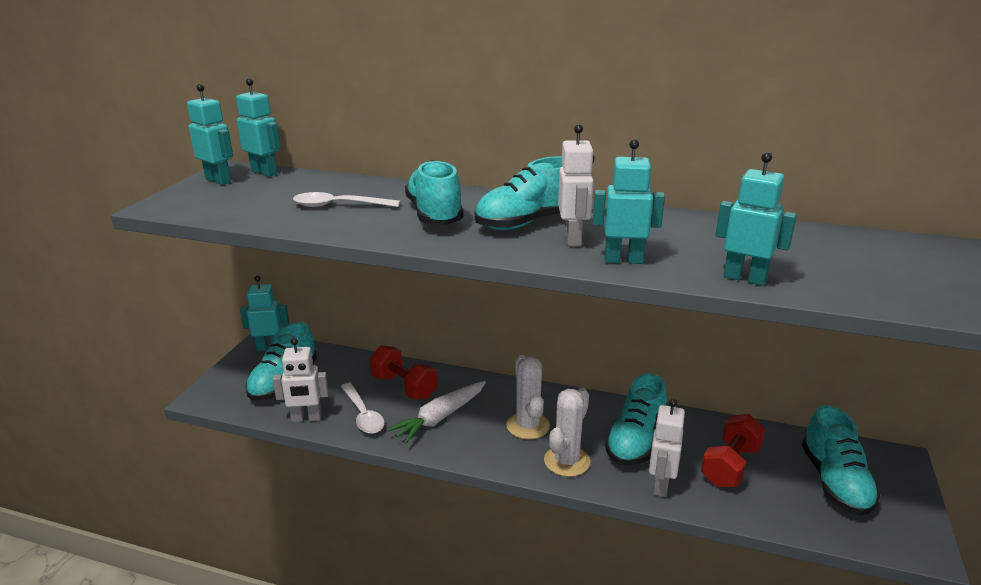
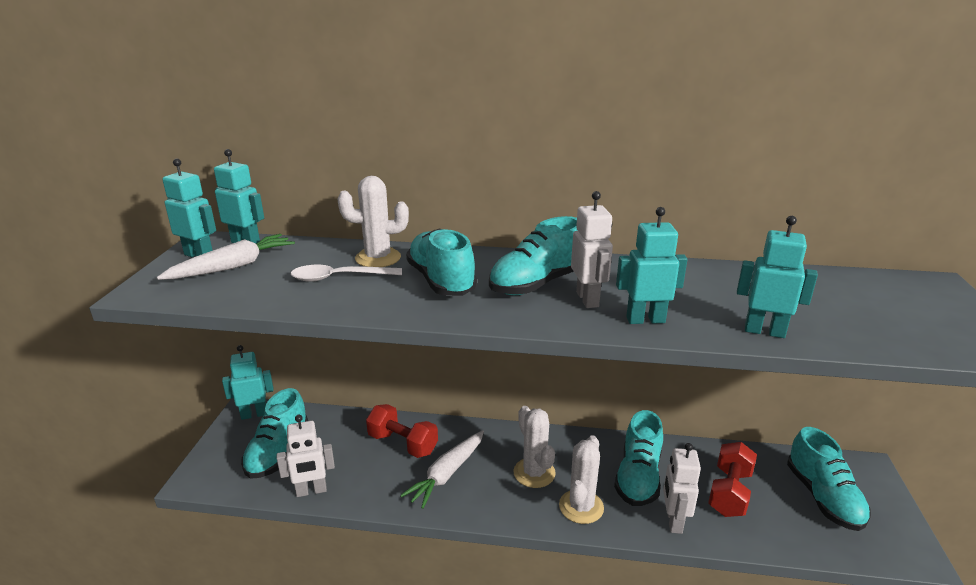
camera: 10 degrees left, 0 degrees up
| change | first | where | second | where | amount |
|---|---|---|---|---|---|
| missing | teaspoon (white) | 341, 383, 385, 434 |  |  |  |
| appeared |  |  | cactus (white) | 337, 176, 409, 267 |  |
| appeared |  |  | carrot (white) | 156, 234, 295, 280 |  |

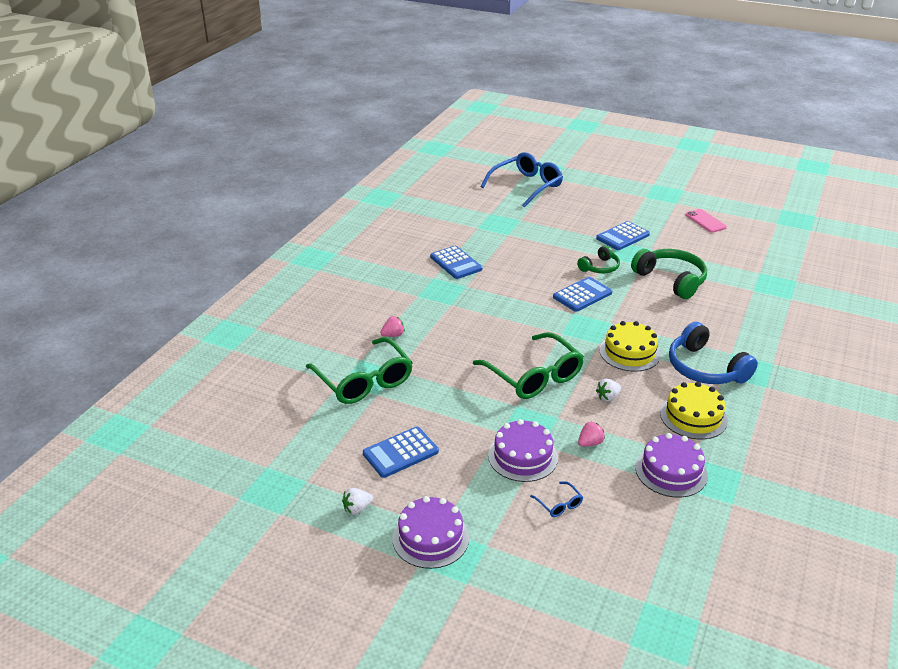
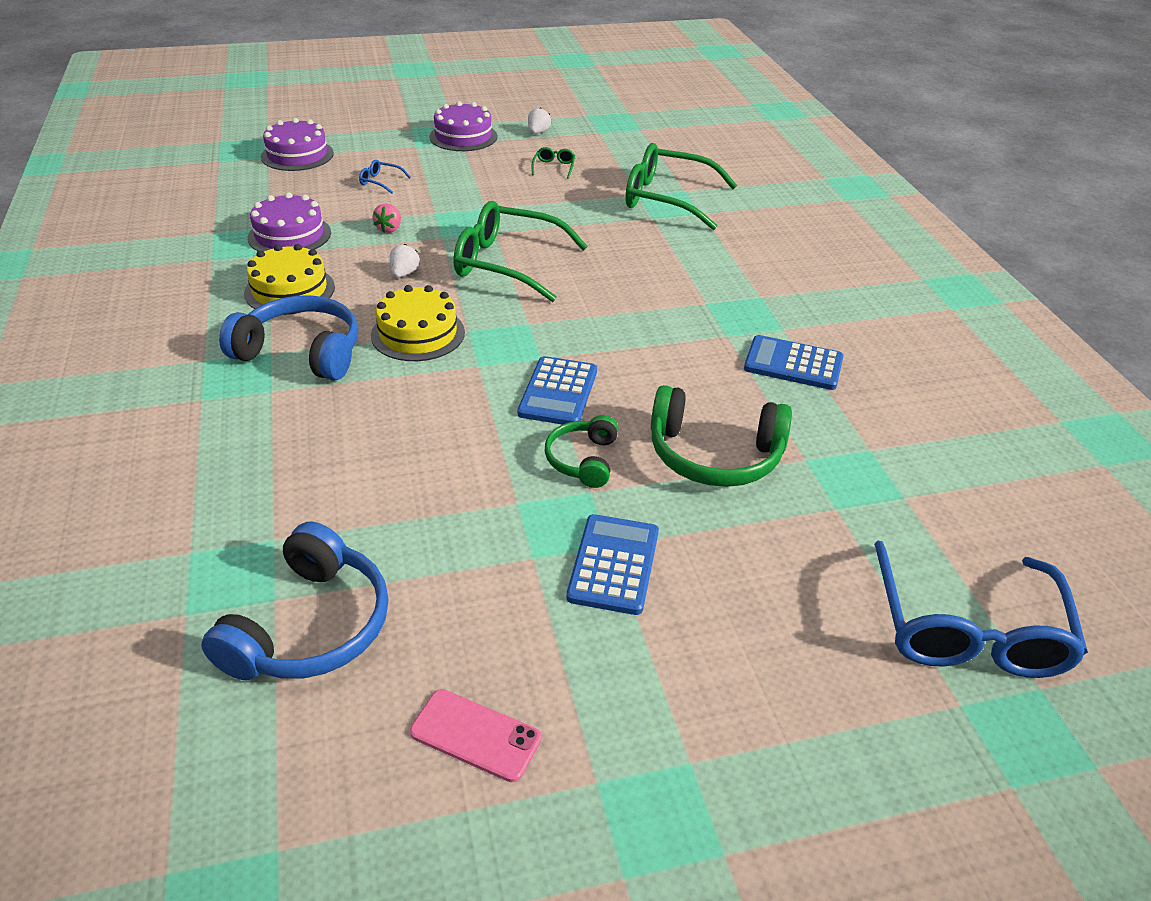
camera: 140 degrees right, 5 degrees up
| change | first | where | second | where | amount |
|---|---|---|---|---|---|
| relocated | over-ear headphones (green) | 631, 249, 707, 299 |  | 651, 385, 792, 487 |  |
| missing | toy strawberry (pink) | 380, 316, 405, 337 |  |  |  |
| relocated | gateau (violet) | 488, 419, 558, 482 |  | 261, 118, 334, 171 |  |
| exchanged | pocket calculator (royal blue) | 363, 427, 439, 478 | spectacles (green) | 532, 147, 575, 179 |  |
| appeared |  |  | over-ear headphones (royal blue) | 201, 522, 389, 680 |  |

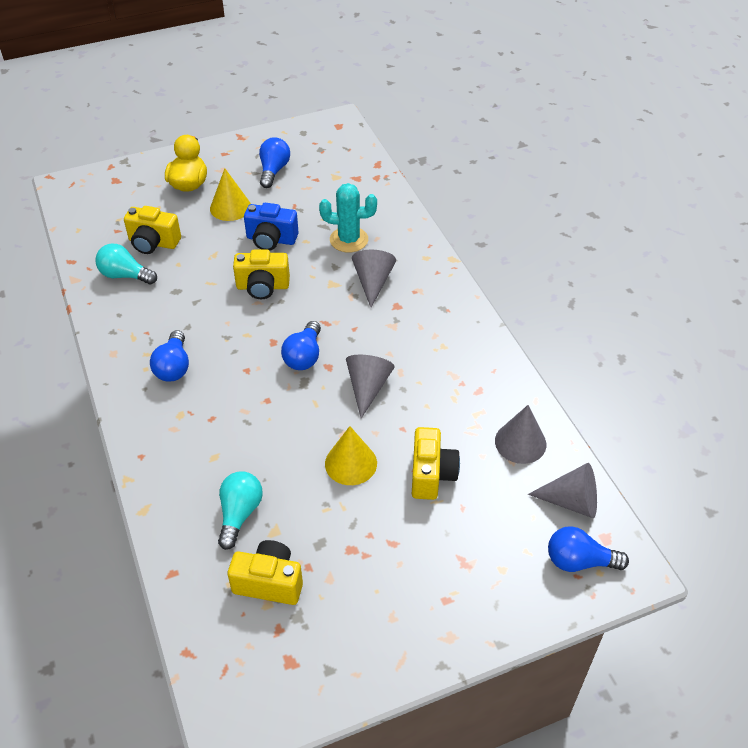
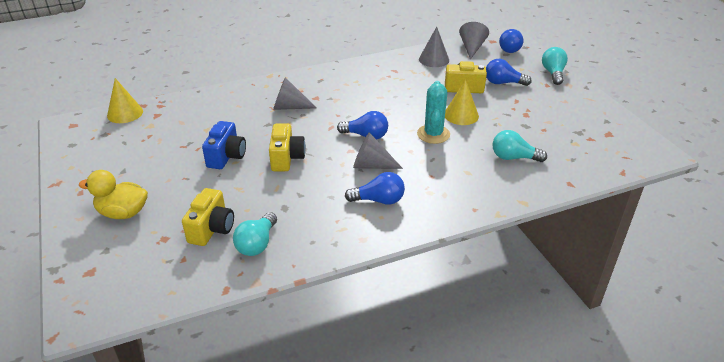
camera: 90 degrees left, 10 degrees down
| change | first | where | second | where | amount |
|---|---|---|---|---|---|
| relocated | bulb (royal blue) | 259, 137, 290, 188 |  | 486, 59, 532, 86 |  |
| relocated | cone shape (golden) | 210, 169, 251, 221 |  | 107, 78, 143, 123 |  |
| relocated | cactus (aqua) | 319, 183, 377, 253 |  | 417, 81, 450, 144 |  |
| relocated | cone shape (gray) | 346, 355, 395, 419 |  | 353, 132, 403, 169 |  |
| missing | photo camera (golden) | 228, 540, 303, 605 |  |  |  |
| appeared |  |  | bulb (aqua) | 542, 47, 568, 85 |  |

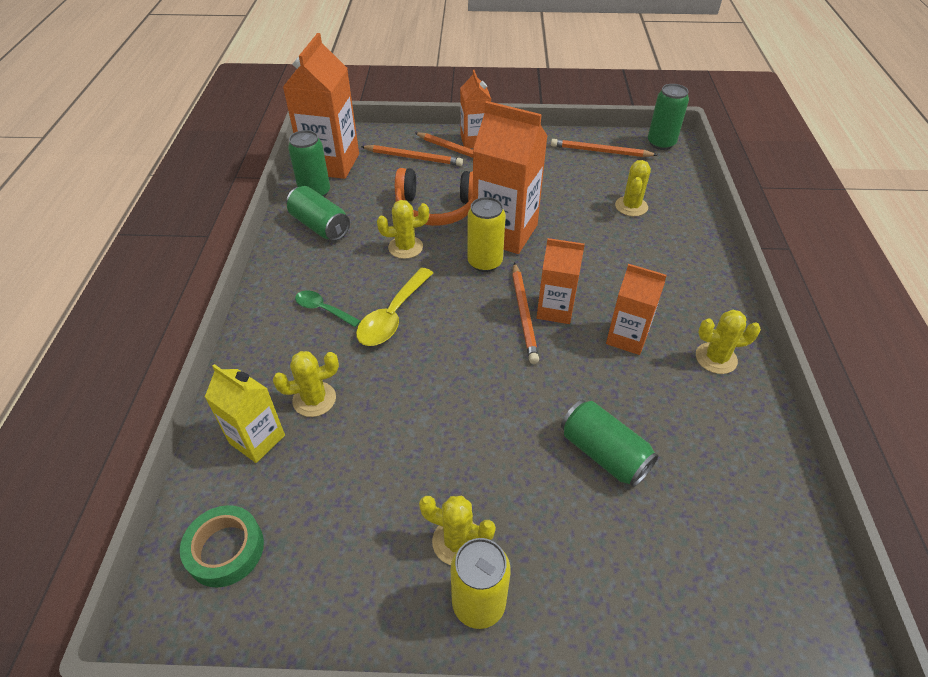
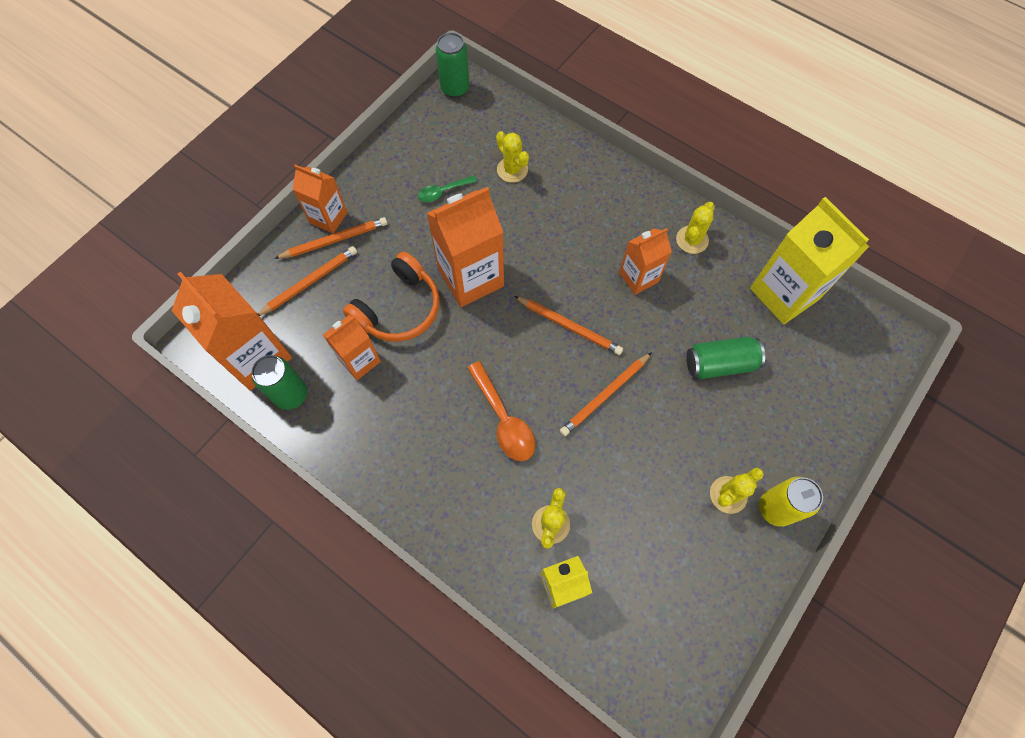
camera: 55 degrees left, 20 degrees up
| change | first | where | second | where | amount |
|---|---|---|---|---|---|
| relocated | pencil (orange-coloured) | 551, 139, 657, 157 |  | 560, 352, 652, 436 |  |
| missing | tin (green) | 286, 186, 350, 241 |  |  |  |
| missing | tin (golden) | 467, 197, 506, 272 |  |  |  |
| missing | cactus (golden) | 377, 200, 429, 259 |  |  |  |
| relocated | juice carton (orange-coloured) | 537, 238, 585, 324 |  | 323, 315, 381, 380 |  |
| colour | teaspoon (golden) | 356, 267, 433, 346 | teaspoon (orange-coloured) | 467, 361, 535, 461 |  |
| relocated | teaspoon (green) | 295, 290, 361, 327 |  | 418, 176, 477, 202 |  |
| missing | tape (green) | 180, 505, 264, 588 |  |  |  |
| appeared |  |  | juice carton (golden) | 750, 197, 869, 324 |  |

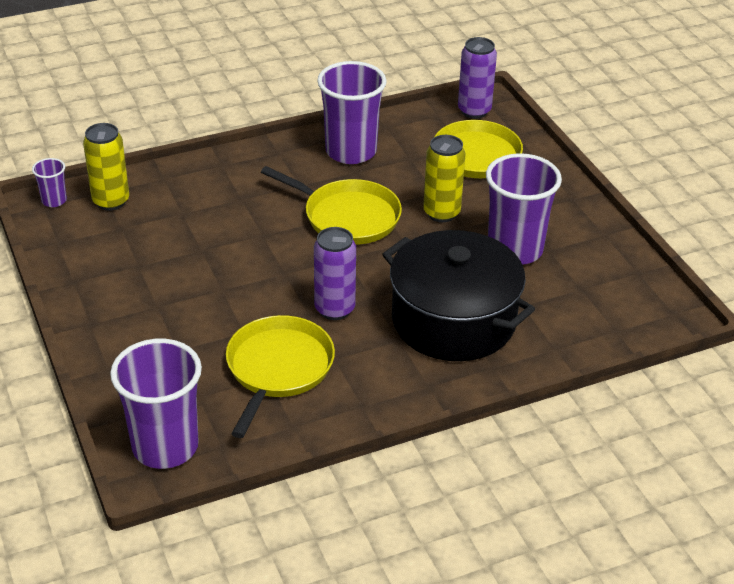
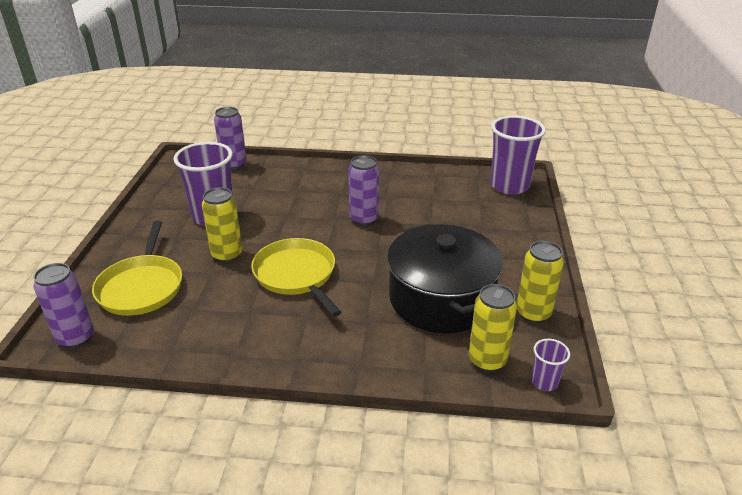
camera: 150 degrees left, 5 degrees down
| change | first | where | second | where | amount |
|---|---|---|---|---|---|
| missing | beaker (violet) | 317, 61, 387, 164 |  |  |  |
| relocated | cooking pot (ebony) | 382, 230, 535, 361 |  | 387, 224, 503, 333 |  |
| missing | pan (golden) | 226, 315, 335, 438 |  |  |  |
| appeared |  |  | tin (violet) | 214, 107, 247, 170 |  |
| appeared |  |  | tin (golden) | 517, 241, 564, 323 |  |

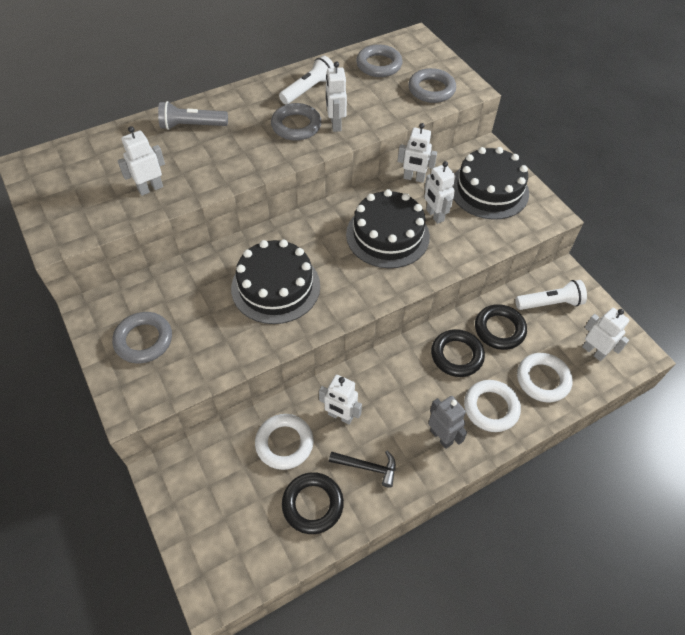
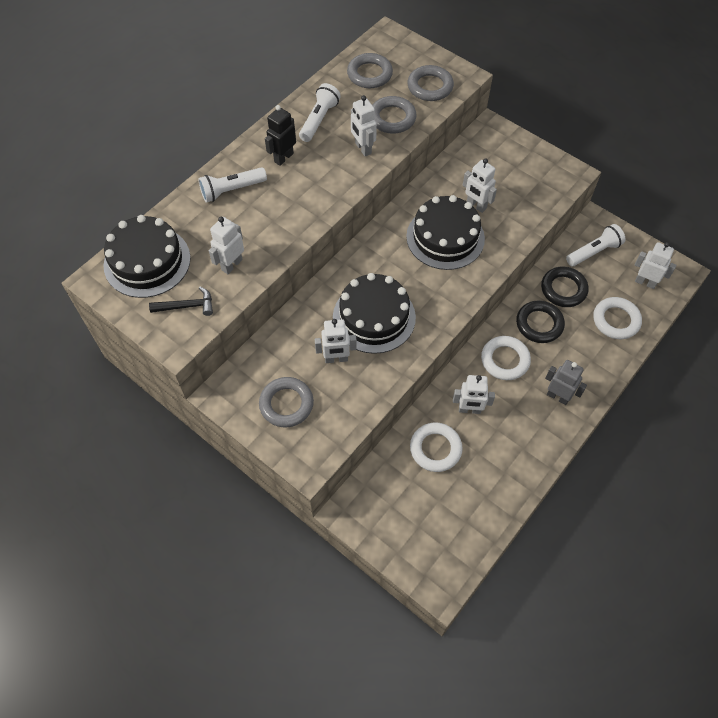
camera: 20 degrees left, 5 degrees up
| change | first | where | second | where | amount |
|---|---|---|---|---|---|
| colour | flashlight (gray) | 158, 101, 228, 130 | flashlight (white) | 198, 167, 267, 203 |  |
| relocated | ring (gray) | 271, 103, 322, 141 |  | 372, 96, 417, 134 |  |
| relocated | robot figure (white) | 398, 123, 437, 183 |  | 315, 319, 357, 363 |  |
| relocated | gateau (ebony) | 453, 147, 529, 220 |  | 103, 215, 191, 298 |  |
| relocated | ring (white) | 464, 380, 521, 432 |  | 481, 336, 531, 380 |  |
| relocated | hammer (ebony) | 329, 451, 396, 488 |  | 149, 287, 213, 316 |  |
| missing | ring (ebony) | 282, 472, 344, 534 |  |  |  |
| appeared |  |  | robot figure (ebony) | 265, 105, 296, 166 |  |

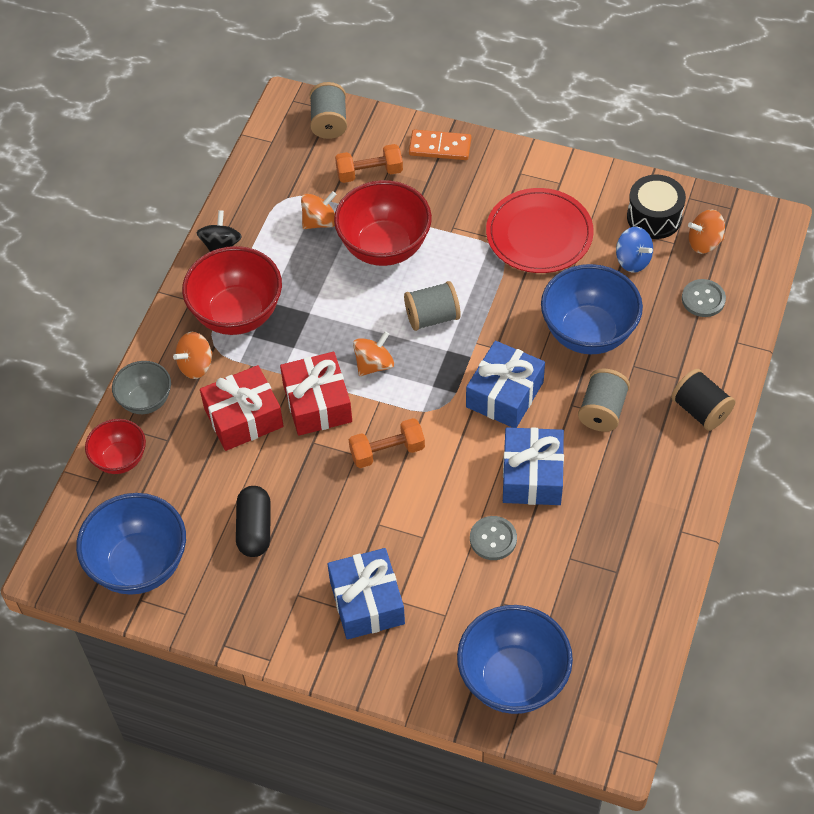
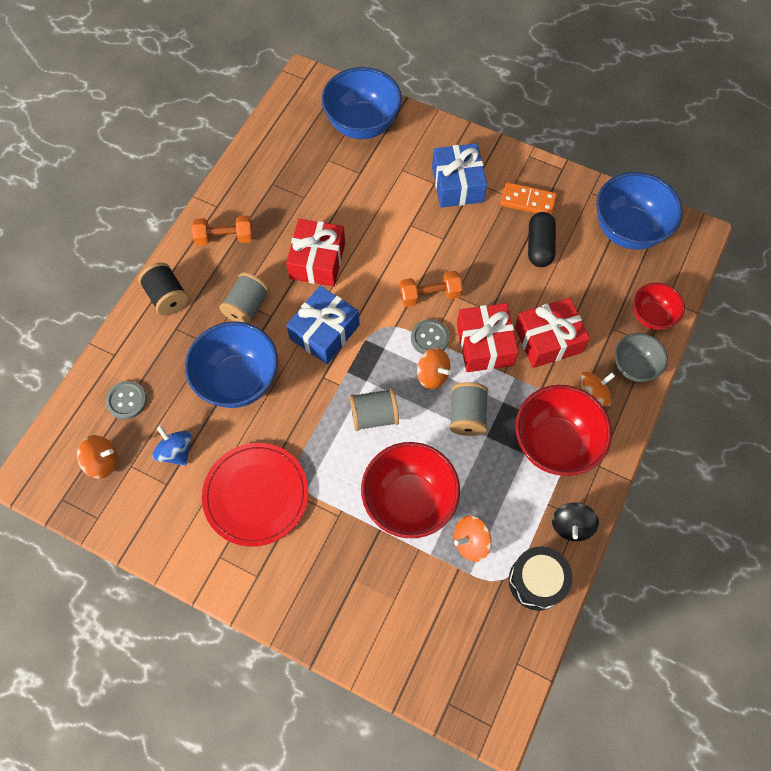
camera: 175 degrees left, 10 degrees up
| change | first | where | second | where | amount |
|---|---|---|---|---|---|
| relocated | bobbin (gray) | 310, 82, 347, 139 |  | 450, 382, 488, 436 |  |
| relocated | domino (orange-coloured) | 409, 130, 471, 160 |  | 500, 182, 557, 215 |  |
| relocated | dumbbell (orange-coloured) | 335, 144, 403, 183 |  | 191, 216, 253, 246 |  |
| relocated | snare drum (ebony) | 627, 175, 686, 239 |  | 509, 546, 573, 611 |  |
| spun | whirligig (orange-coloured) | 353, 331, 394, 376 |  | 417, 348, 451, 390 | 105 degrees counterclockwise |
| colour | present (royal blue) | 503, 427, 564, 505 | present (scarlet) | 286, 219, 345, 287 |  |
| relocated | button (gray) | 470, 516, 517, 560 |  | 411, 319, 449, 354 |  |

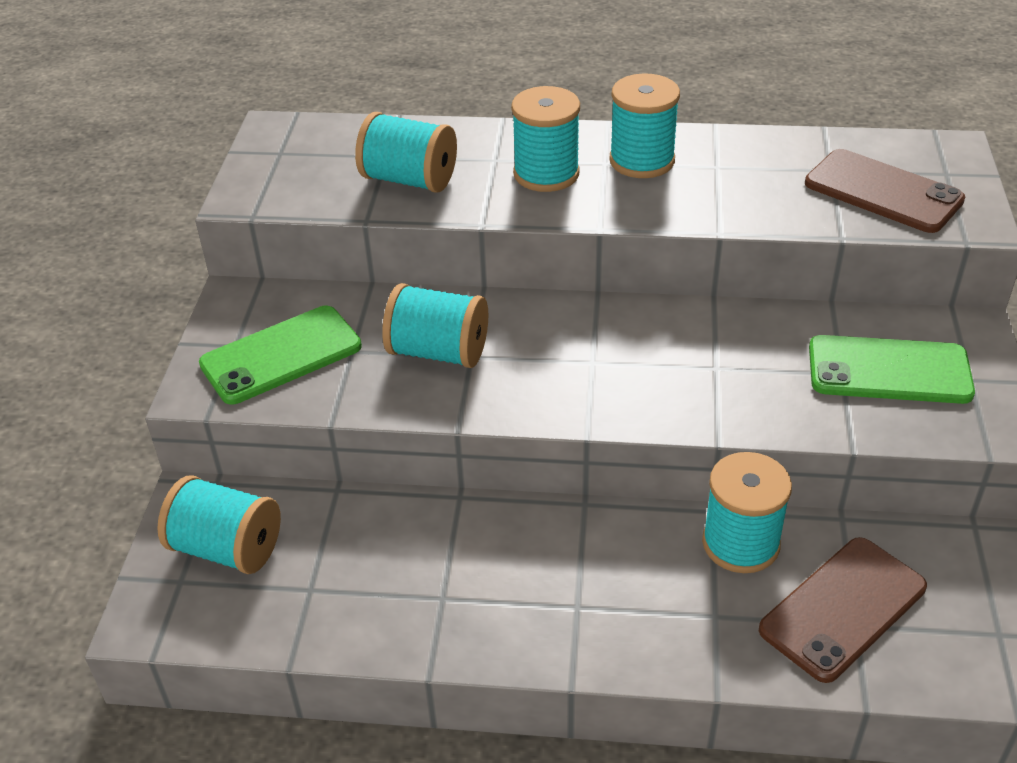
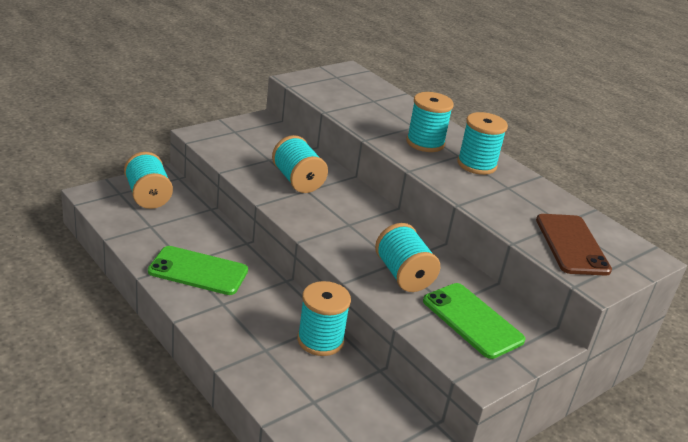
camera: 40 degrees right, 10 degrees down
| change | first | where | second | where | amount |
|---|---|---|---|---|---|
| relocated | bobbin (aqua) | 355, 112, 457, 193 |  | 375, 223, 440, 292 |  |
| relocated | smartphone (green) | 199, 306, 362, 404 |  | 148, 246, 248, 295 |  |
| missing | smartphone (dark brown) | 759, 537, 927, 683 |  |  |  |

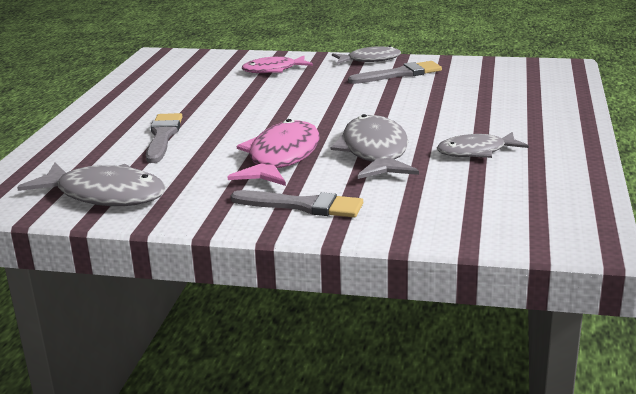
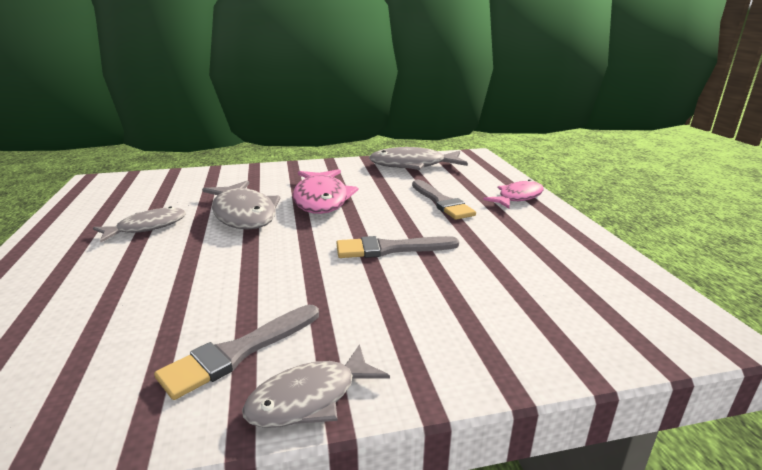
camera: 155 degrees right, 0 degrees up
| change | first | where | second | where | amount |
|---|---|---|---|---|---|
| relocated | fish figure (pink) | 242, 56, 313, 73 |  | 483, 180, 544, 209 |  |
| relocated | paintbrush (gray) | 231, 190, 363, 217 |  | 336, 236, 459, 258 |  |

